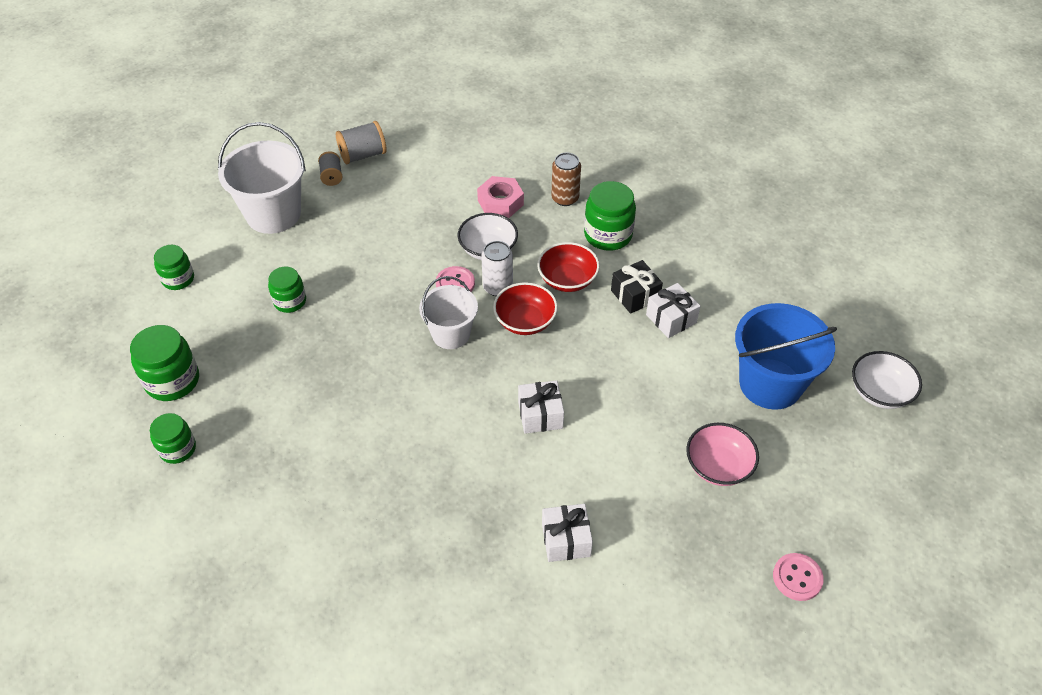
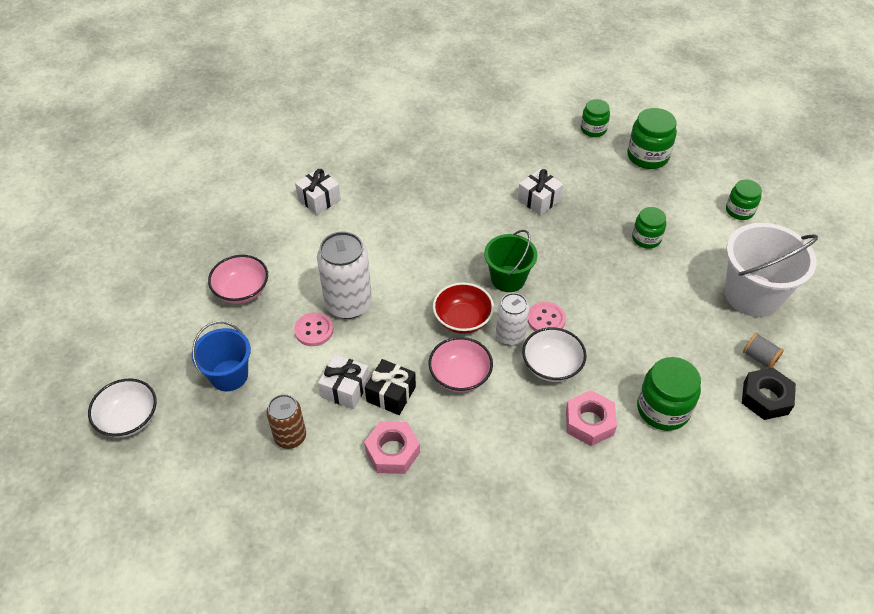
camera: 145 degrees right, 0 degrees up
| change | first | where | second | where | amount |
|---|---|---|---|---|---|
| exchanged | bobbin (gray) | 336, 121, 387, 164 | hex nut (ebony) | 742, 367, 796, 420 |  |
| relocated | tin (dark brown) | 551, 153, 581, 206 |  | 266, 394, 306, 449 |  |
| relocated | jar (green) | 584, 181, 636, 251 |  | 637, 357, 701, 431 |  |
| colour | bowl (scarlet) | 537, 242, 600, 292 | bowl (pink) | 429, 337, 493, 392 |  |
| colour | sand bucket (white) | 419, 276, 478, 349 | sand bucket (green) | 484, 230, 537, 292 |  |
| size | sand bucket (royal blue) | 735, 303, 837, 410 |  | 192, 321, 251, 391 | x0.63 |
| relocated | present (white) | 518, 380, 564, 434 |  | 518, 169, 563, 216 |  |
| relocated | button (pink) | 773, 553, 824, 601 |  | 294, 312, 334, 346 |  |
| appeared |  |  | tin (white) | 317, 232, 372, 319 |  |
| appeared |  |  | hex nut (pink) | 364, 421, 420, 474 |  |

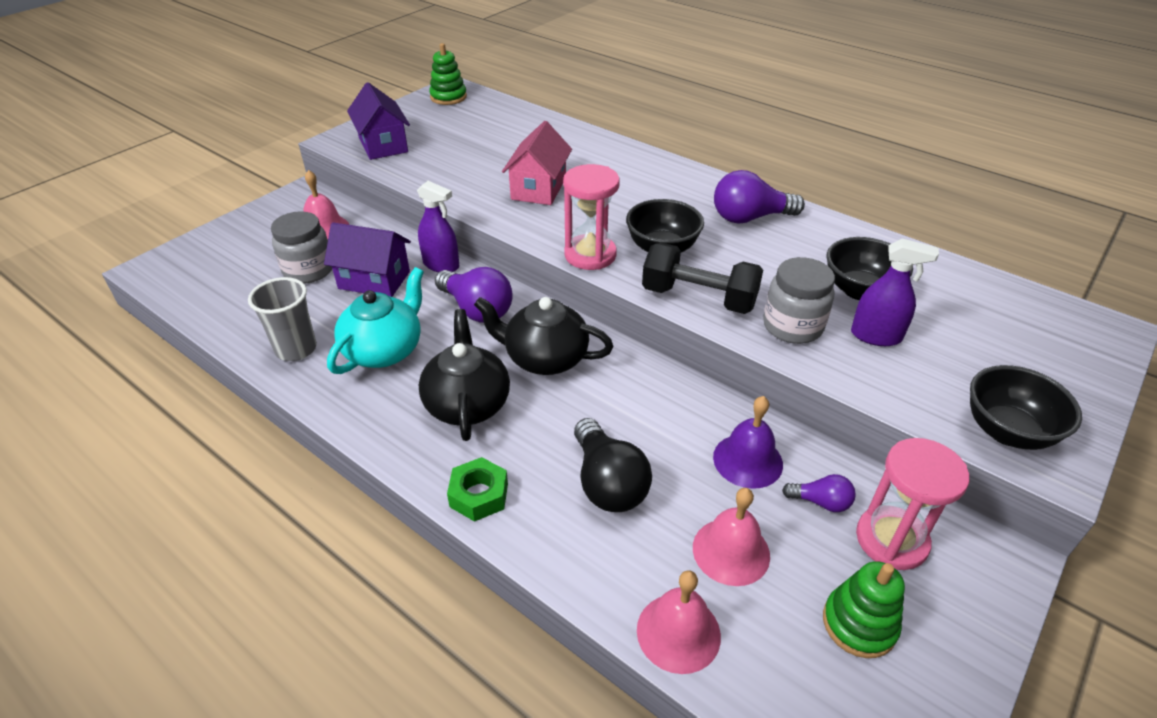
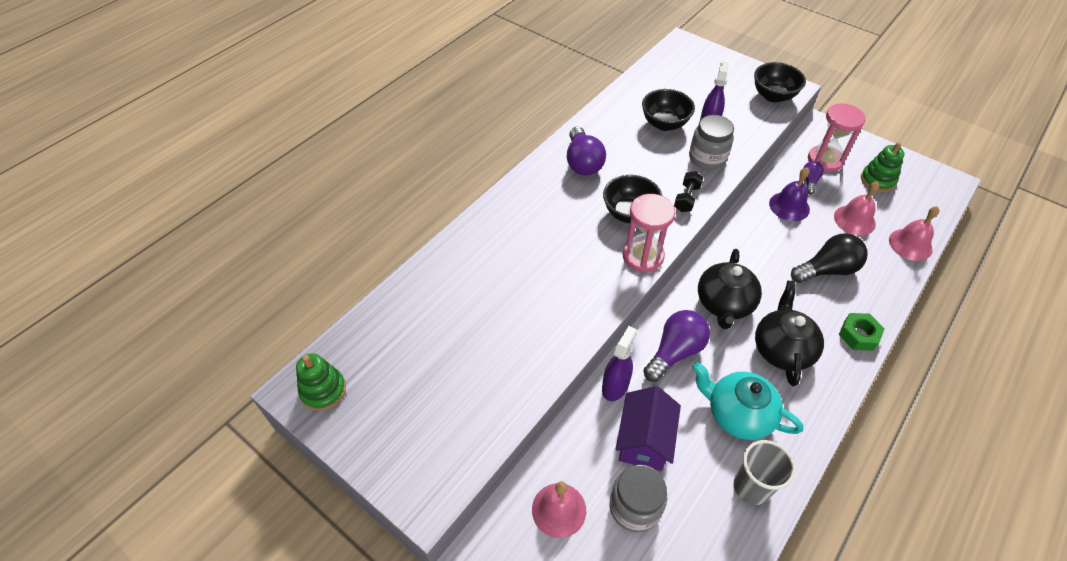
camera: 90 degrees left, 10 degrees up
| change | first | where | second | where | amount |
|---|---|---|---|---|---|
| missing | toy house (violet) | 347, 82, 410, 160 |  |  |  |
| missing | toy house (pink) | 502, 121, 572, 205 |  |  |  |
| size | dumbbell (ebony) | 642, 243, 763, 314 |  | 674, 171, 703, 212 | x0.57 |
| spun | china teapot (ebony) | 419, 309, 510, 441 |  | 755, 281, 824, 386 | 105 degrees clockwise |

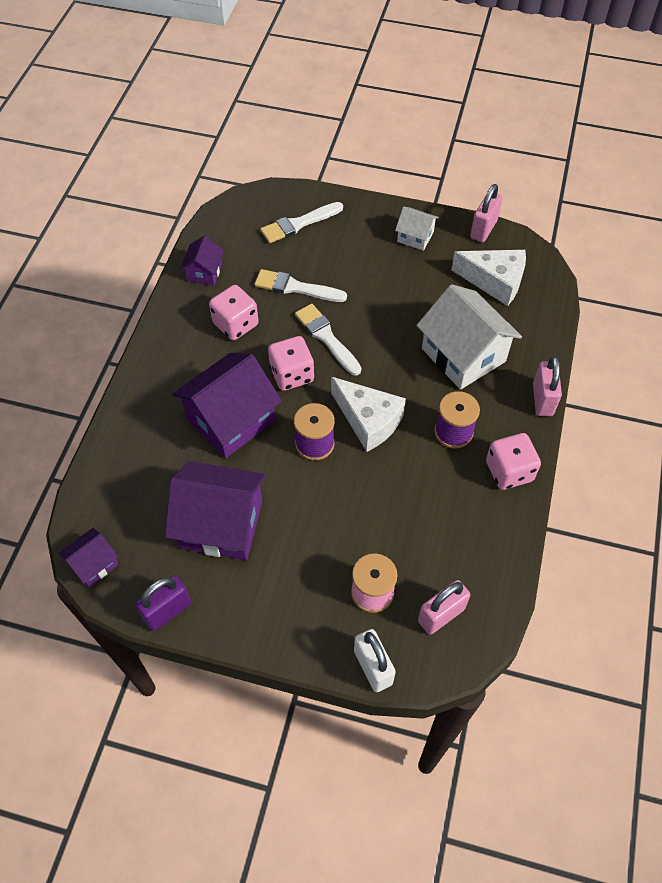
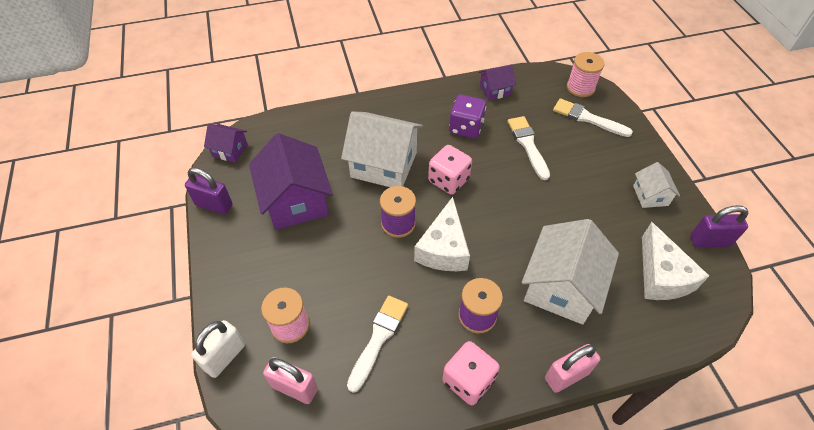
camera: 60 degrees right, 5 degrees down
| change | first | where | second | where | amount |
|---|---|---|---|---|---|
| colour | small lock (pink) | 470, 184, 503, 242 | small lock (violet) | 690, 205, 748, 248 |  |
| colour | die (pink) | 209, 285, 259, 340 | die (violet) | 449, 95, 486, 139 |  |
| relocated | paintbrush (white) | 295, 304, 361, 375 |  | 347, 295, 408, 393 |  |
| colour | toy house (violet) | 172, 353, 282, 458 | toy house (white) | 341, 112, 423, 187 |  |
| appeared |  |  | bobbin (pink) | 567, 52, 605, 97 |  |

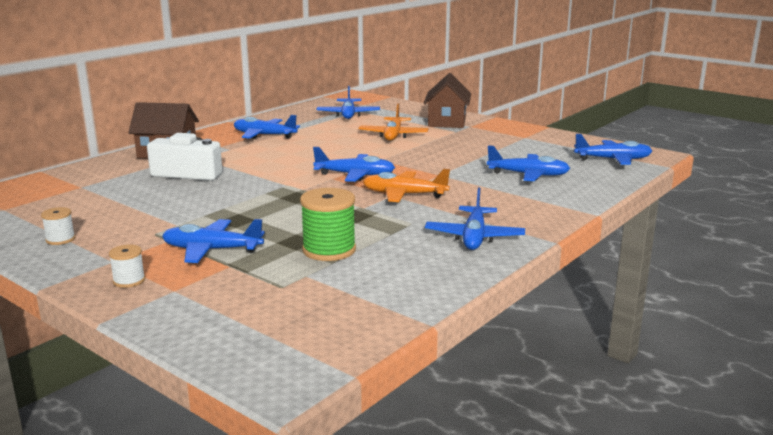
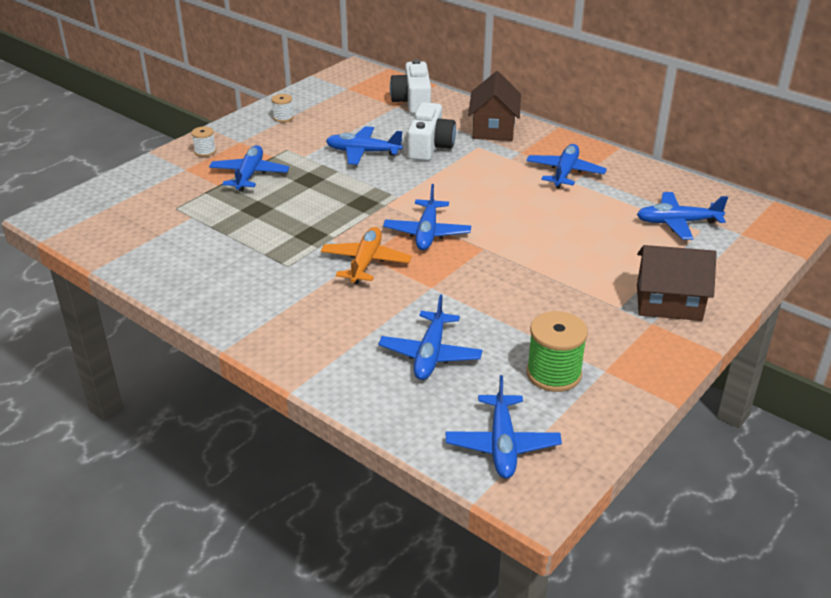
camera: 90 degrees right, 15 degrees up
| change | first | where | second | where | amount |
|---|---|---|---|---|---|
| missing | toy plane (orange-coloured) | 359, 103, 428, 141 |  |  |  |
| relocated | bobbin (green) | 300, 188, 356, 261 |  | 526, 311, 588, 392 |  |
| relocated | toy plane (royal blue) | 425, 188, 525, 250 |  | 326, 126, 403, 165 |  |
| appeared |  |  | photo camera (white) | 390, 59, 431, 114 |  |

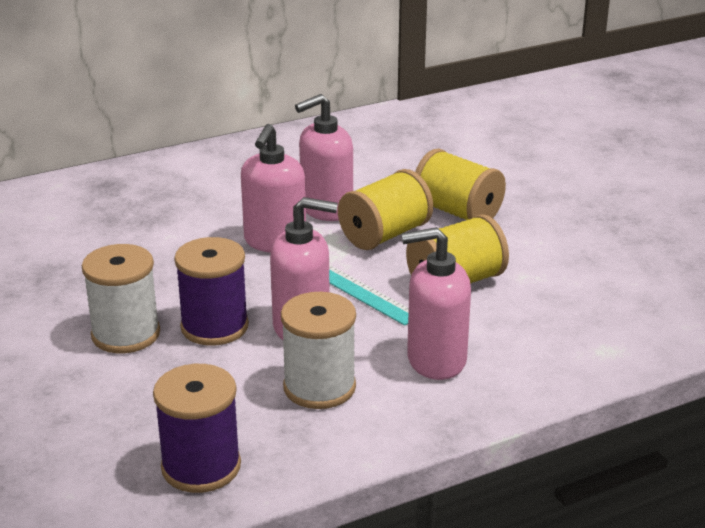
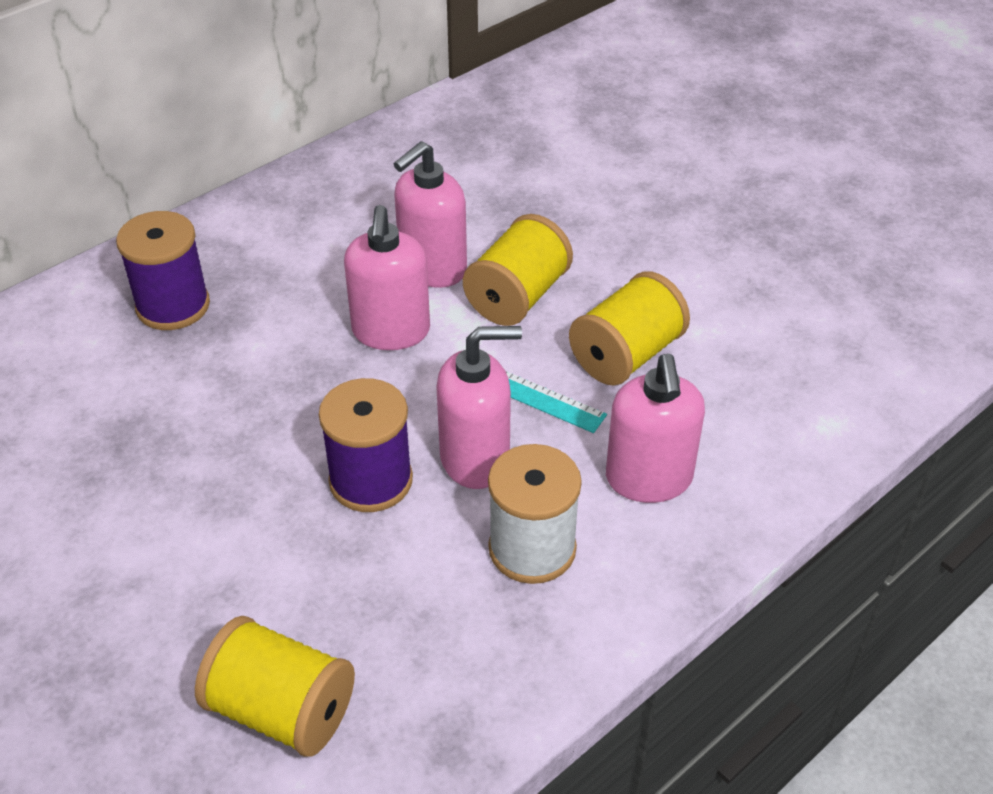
camera: 15 degrees left, 15 degrees up
| change | first | where | second | where | amount |
|---|---|---|---|---|---|
| relocated | bobbin (golden) | 415, 149, 506, 220 |  | 195, 616, 355, 757 |  |
| spun | pump bottle (pink) | 401, 227, 471, 380 |  | 606, 354, 705, 503 | 75 degrees counterclockwise |
| missing | bobbin (white) | 82, 244, 160, 353 |  |  |  |
| relocated | bobbin (violet) | 153, 364, 241, 493 |  | 116, 211, 210, 330 |  |

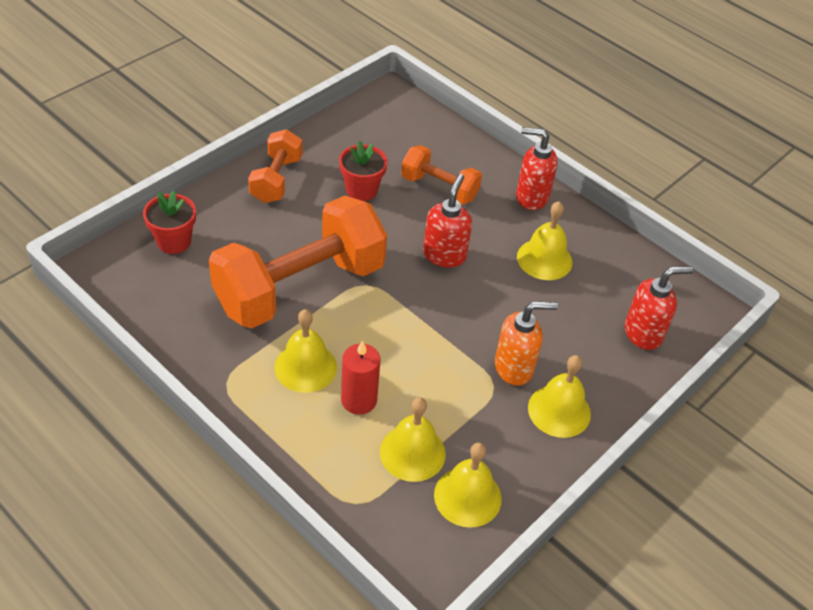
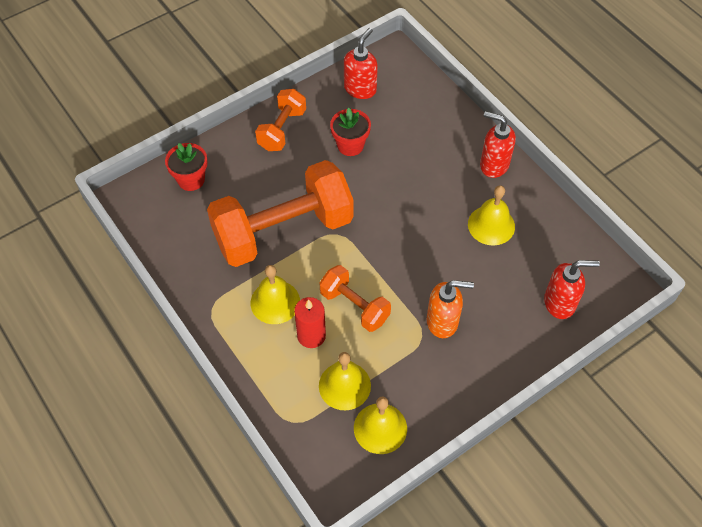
camera: 15 degrees right, 10 degrees up
| change | first | where | second | where | amount |
|---|---|---|---|---|---|
| relocated | dumbbell (orange-coloured) | 401, 145, 482, 205 |  | 320, 265, 391, 332 |  |
| relocated | pump bottle (scarlet) | 423, 174, 472, 267 |  | 344, 28, 378, 99 |  |
| missing | school bell (golden) | 528, 355, 591, 438 |  |  |  |

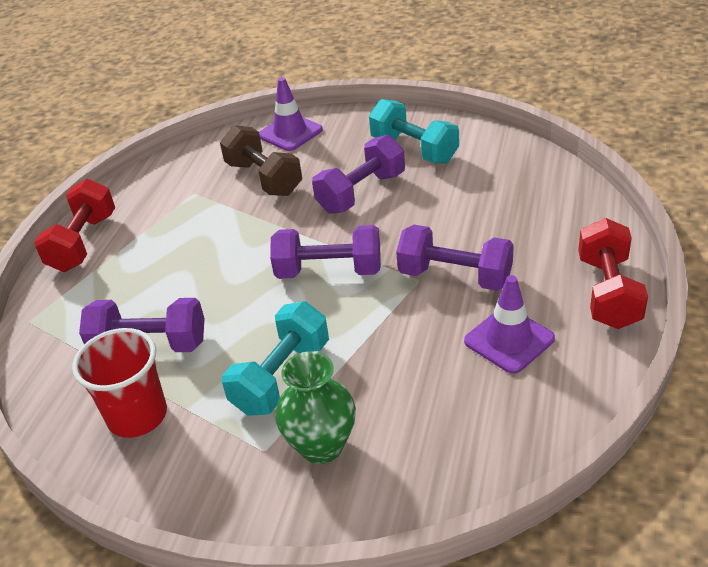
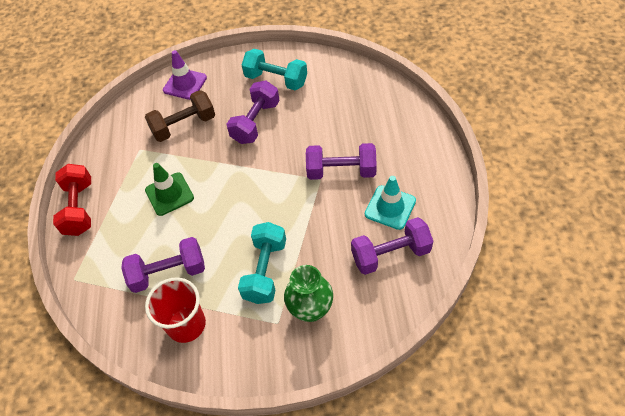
camera: 20 degrees left, 15 degrees up
| change | first | where | second | where | amount |
|---|---|---|---|---|---|
| spun | dumbbell (dark brown) | 220, 125, 302, 196 |  | 145, 90, 215, 142 | 60 degrees counterclockwise |
| missing | dumbbell (scarlet) | 578, 218, 648, 329 |  |  |  |
| relocated | dumbbell (violet) | 270, 225, 381, 279 |  | 351, 217, 433, 275 |  |
| colour | safety cone (violet) | 464, 275, 555, 374 | safety cone (aqua) | 365, 176, 416, 230 |  |
| appeared |  |  | safety cone (green) | 145, 163, 194, 216 |  |

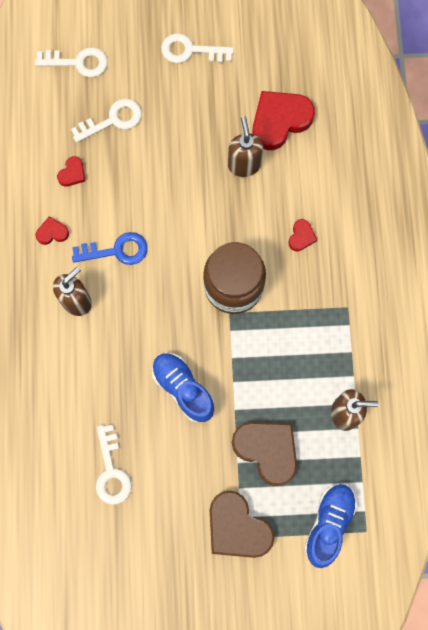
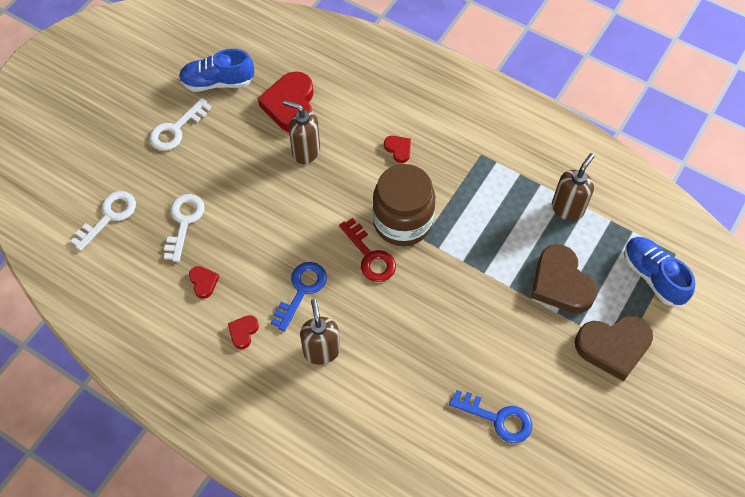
camera: 55 degrees left, 15 degrees down
| change | first | where | second | where | amount |
|---|---|---|---|---|---|
| relocated | shoe (royal blue) | 152, 353, 214, 422 |  | 179, 49, 254, 92 |  |
| spun | heart (dark brown) | 232, 422, 297, 486 |  | 531, 244, 598, 313 | 105 degrees counterclockwise |
| colour | key (white) | 96, 425, 132, 505 | key (royal blue) | 449, 390, 532, 443 |  |
| appeared |  |  | key (scarlet) | 339, 218, 396, 282 |  |

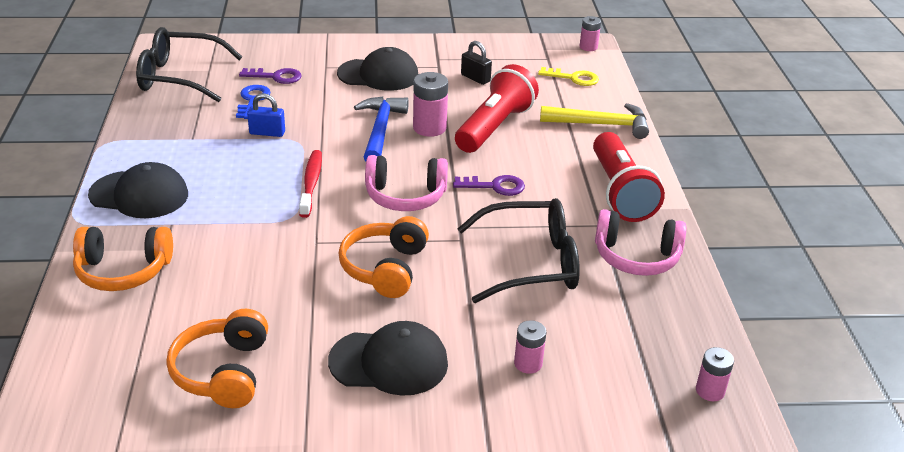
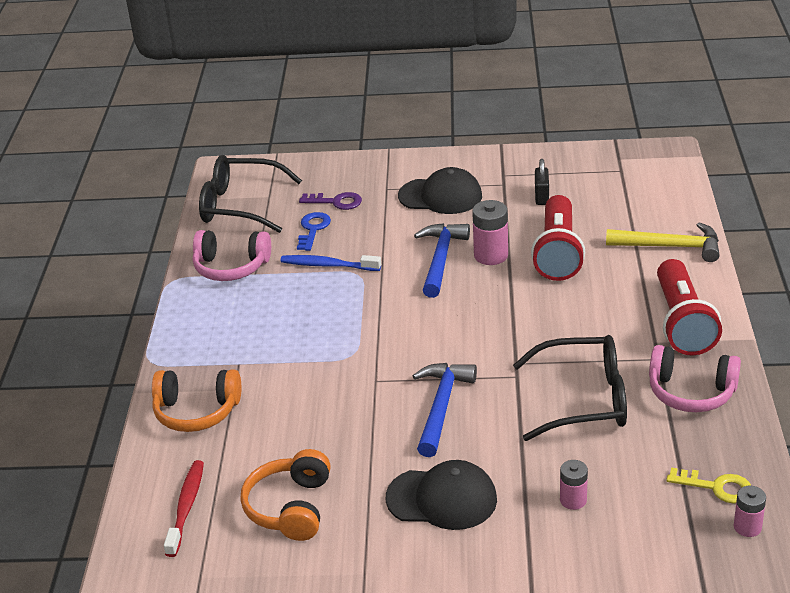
camera: 10 degrees right, 0 degrees up
| change | first | where | second | where | amount |
|---|---|---|---|---|---|
| missing | power cell (pink) | 580, 16, 601, 51 |  |  |  |
| spun | small lock (ebony) | 461, 41, 492, 85 |  | 535, 159, 549, 205 | 45 degrees clockwise |
| spun | flashlight (scarlet) | 455, 64, 539, 153 |  | 531, 195, 585, 281 | 150 degrees clockwise |
| relocated | key (golden) | 538, 67, 599, 86 |  | 666, 467, 751, 504 |  |
| exchanged | small lock (royal blue) | 247, 93, 285, 137 | dental brush (royal blue) | 281, 255, 381, 271 |  |
| relocated | dental brush (scarlet) | 299, 150, 322, 218 |  | 164, 460, 204, 557 |  |
| relocated | over-ear headphones (pink) | 365, 155, 448, 211 |  | 193, 230, 271, 281 |  |
| missing | baseball cap (ebony) | 88, 162, 188, 218 |  |  |  |
| missing | key (violet) | 453, 175, 525, 196 |  |  |  |
| exchanged | over-ear headphones (orange-coloured) | 338, 216, 429, 298 | hammer (royal blue) | 413, 363, 477, 457 |  |

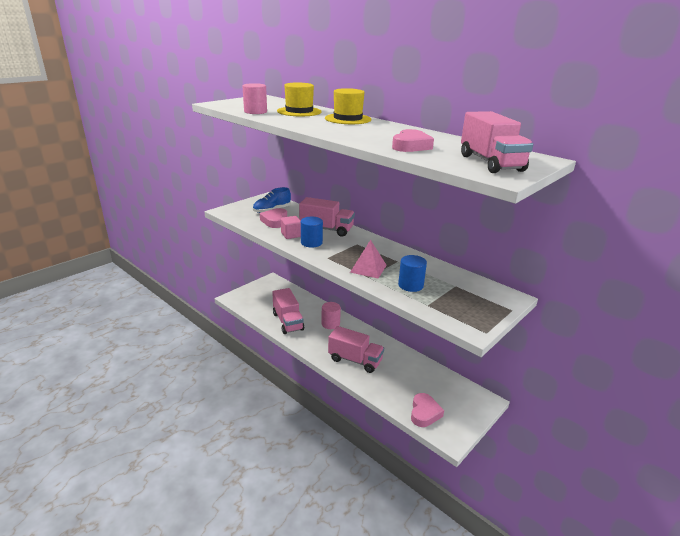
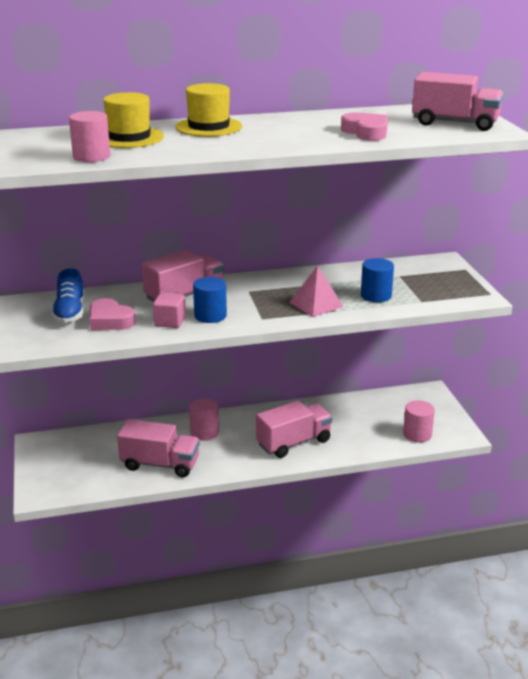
camera: 55 degrees left, 0 degrees up
| change | first | where | second | where | amount |
|---|---|---|---|---|---|
| exchanged | heart (pink) | 411, 393, 444, 427 | cylinder (pink) | 403, 400, 435, 442 |  |

